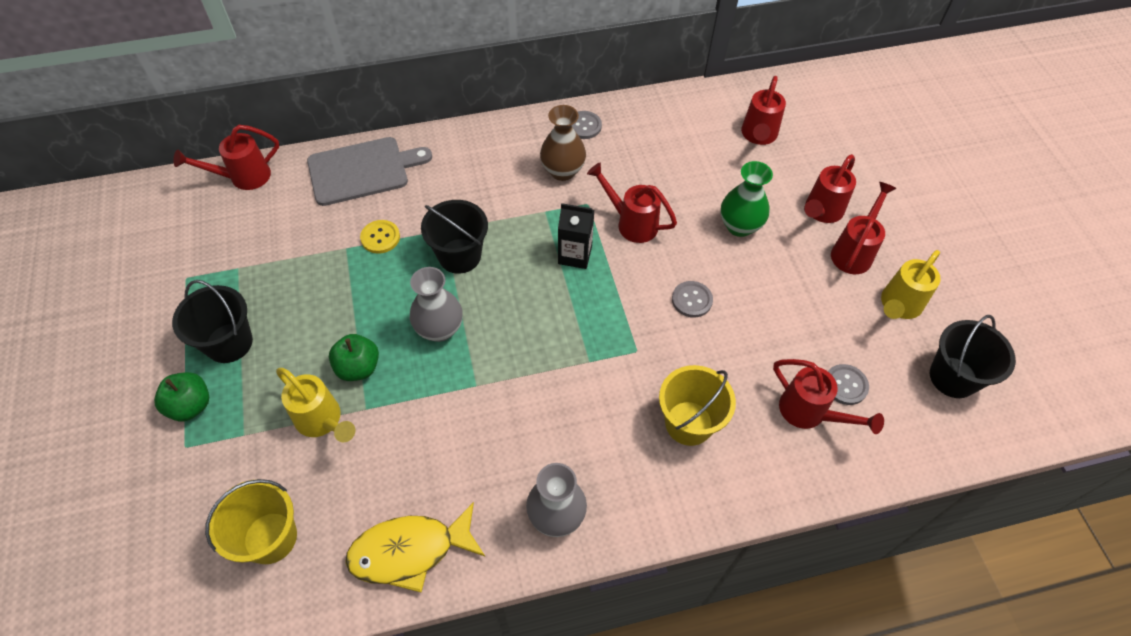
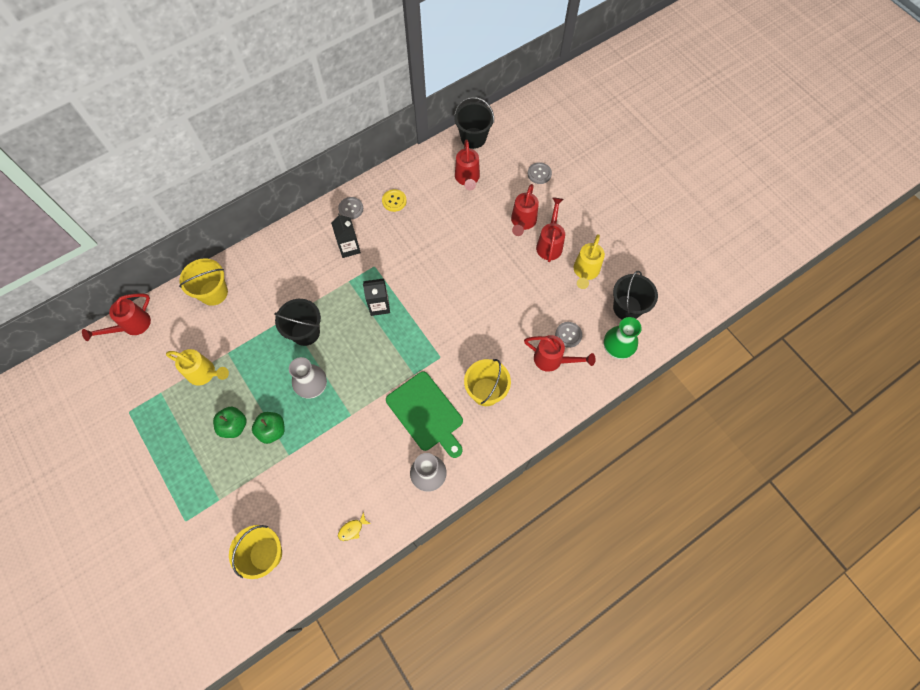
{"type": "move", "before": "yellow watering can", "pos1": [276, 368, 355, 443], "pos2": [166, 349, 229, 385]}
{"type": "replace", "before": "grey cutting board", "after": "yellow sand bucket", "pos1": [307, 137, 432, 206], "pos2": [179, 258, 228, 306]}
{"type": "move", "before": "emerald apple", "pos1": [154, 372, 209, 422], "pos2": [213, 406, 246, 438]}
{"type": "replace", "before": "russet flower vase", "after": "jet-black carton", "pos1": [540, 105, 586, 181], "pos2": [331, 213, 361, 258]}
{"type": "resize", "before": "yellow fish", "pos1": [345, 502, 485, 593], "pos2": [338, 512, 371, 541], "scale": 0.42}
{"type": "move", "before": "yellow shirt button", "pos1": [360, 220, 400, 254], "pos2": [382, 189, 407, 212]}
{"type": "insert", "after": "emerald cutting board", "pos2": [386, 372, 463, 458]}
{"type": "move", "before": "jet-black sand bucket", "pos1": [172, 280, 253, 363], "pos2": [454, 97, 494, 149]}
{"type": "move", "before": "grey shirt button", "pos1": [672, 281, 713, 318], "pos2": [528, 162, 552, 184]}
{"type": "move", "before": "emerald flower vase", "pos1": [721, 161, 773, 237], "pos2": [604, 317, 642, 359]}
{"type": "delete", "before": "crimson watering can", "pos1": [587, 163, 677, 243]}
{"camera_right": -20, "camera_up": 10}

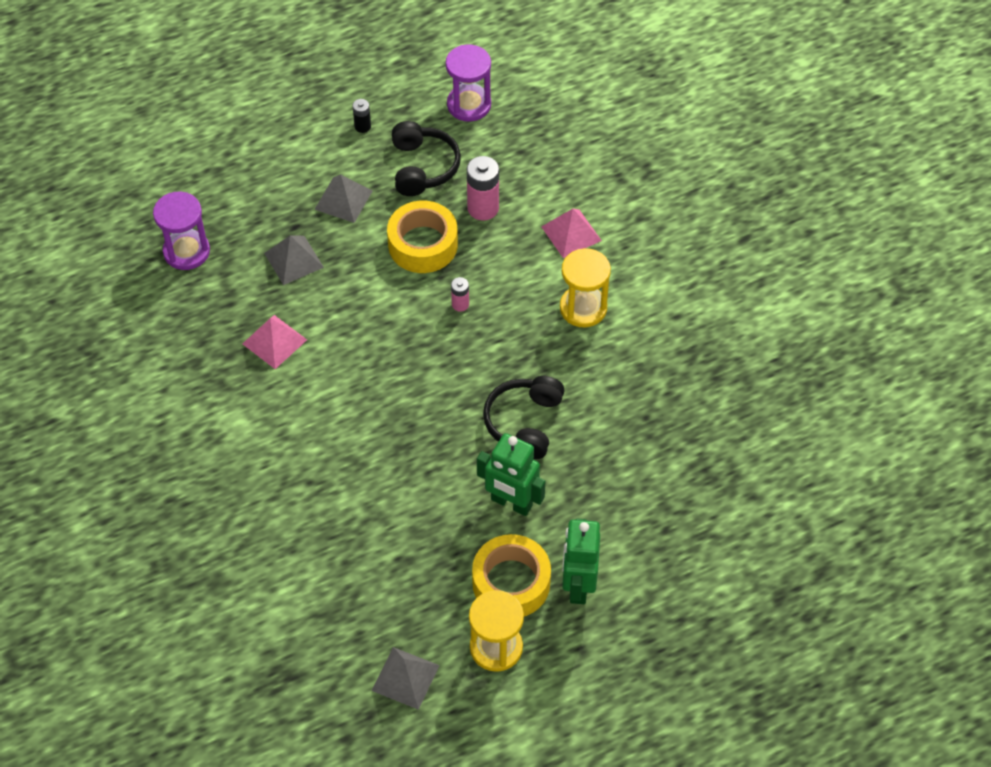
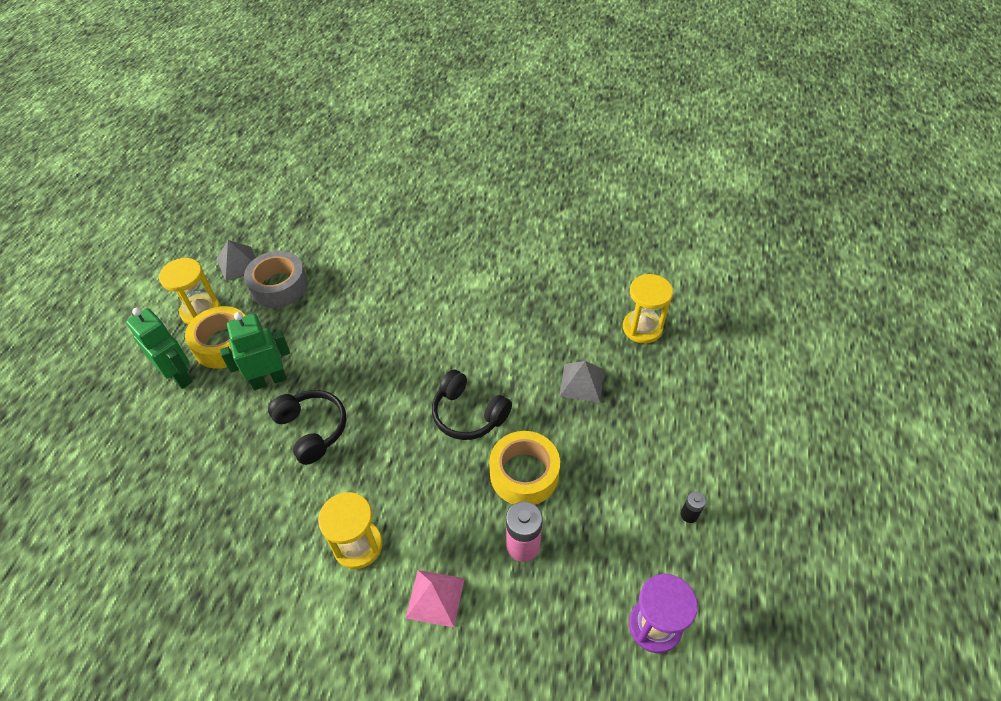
{"type": "insert", "after": "grey sticky tape", "pos2": [244, 251, 308, 308]}
{"type": "move", "before": "jet-black headset", "pos1": [392, 121, 461, 196], "pos2": [432, 369, 512, 440]}
{"type": "recolor", "before": "royal purple sand timer", "after": "yellow sand timer", "pos1": [153, 192, 210, 270], "pos2": [623, 274, 673, 344]}
{"type": "delete", "before": "rosy pyramid shape", "pos1": [243, 315, 307, 369]}
{"type": "delete", "before": "grey pyramid shape", "pos1": [315, 175, 373, 223]}
{"type": "delete", "before": "rosy AA battery", "pos1": [451, 277, 469, 312]}
{"camera_right": 130, "camera_up": -5}

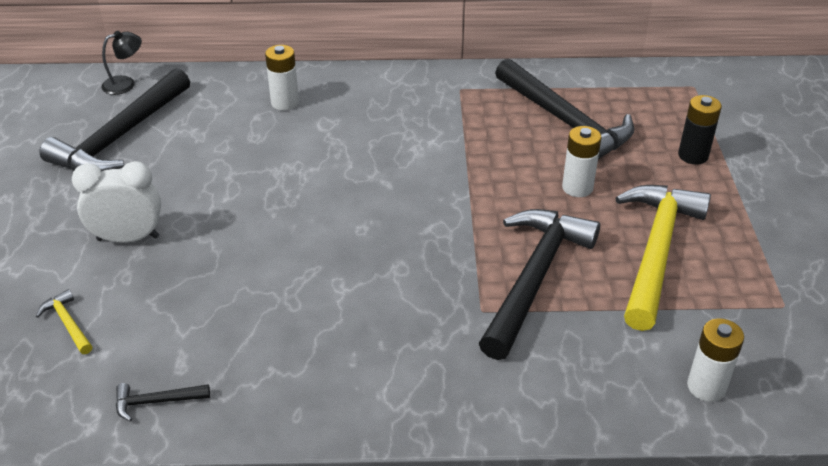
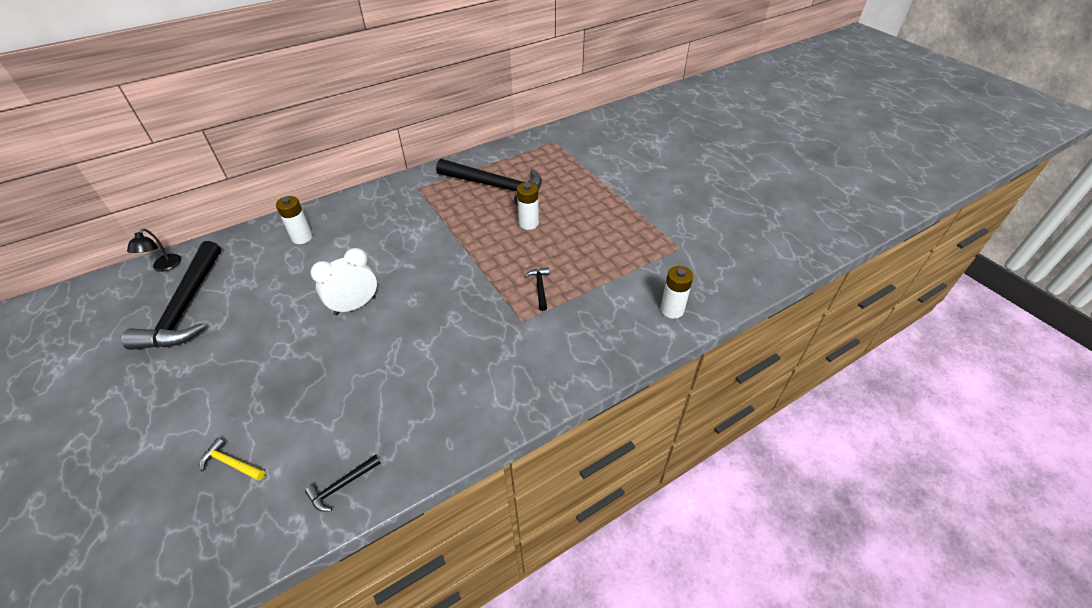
{"type": "rotate", "before": "jet-black desk lamp", "pos1": [101, 31, 142, 95], "pos2": [127, 229, 181, 272], "turn": 150}
{"type": "move", "before": "white bedside clock", "pos1": [72, 161, 161, 243], "pos2": [310, 248, 377, 315]}
{"type": "resize", "before": "jet-black claw hammer", "pos1": [479, 209, 600, 360], "pos2": [524, 268, 549, 311], "scale": 0.41}
{"type": "delete", "before": "yellow claw hammer", "pos1": [615, 185, 711, 331]}
{"type": "delete", "before": "jet-black AA battery", "pos1": [678, 95, 722, 165]}
{"camera_right": -30, "camera_up": 5}

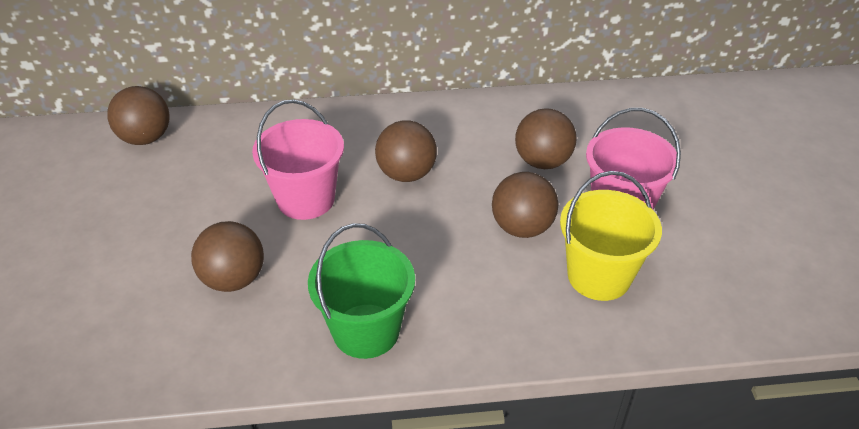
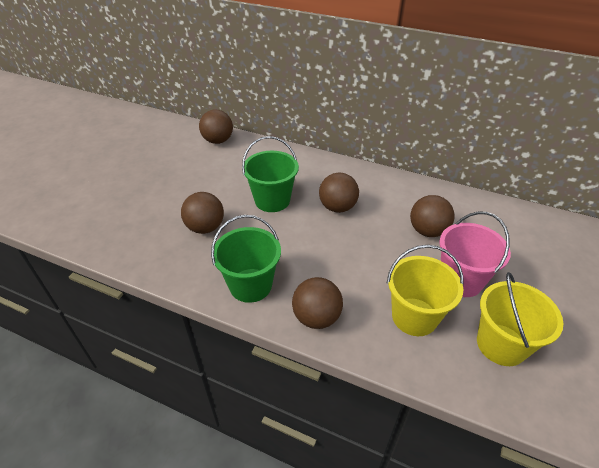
{"type": "recolor", "before": "rosy sand bucket", "after": "emerald sand bucket", "pos1": [252, 99, 344, 220], "pos2": [242, 136, 299, 212]}
{"type": "move", "before": "russet ball", "pos1": [492, 172, 558, 238], "pos2": [292, 277, 343, 329]}
{"type": "insert", "after": "yellow sand bucket", "pos2": [477, 272, 564, 366]}
{"camera_right": 30, "camera_up": 0}

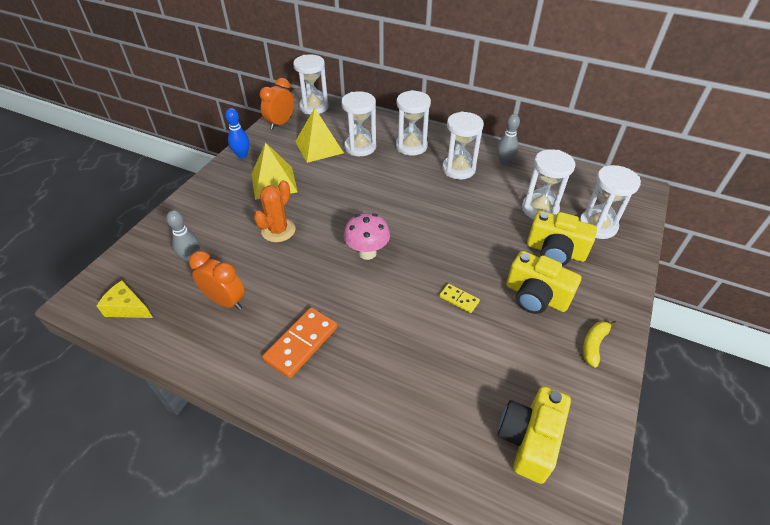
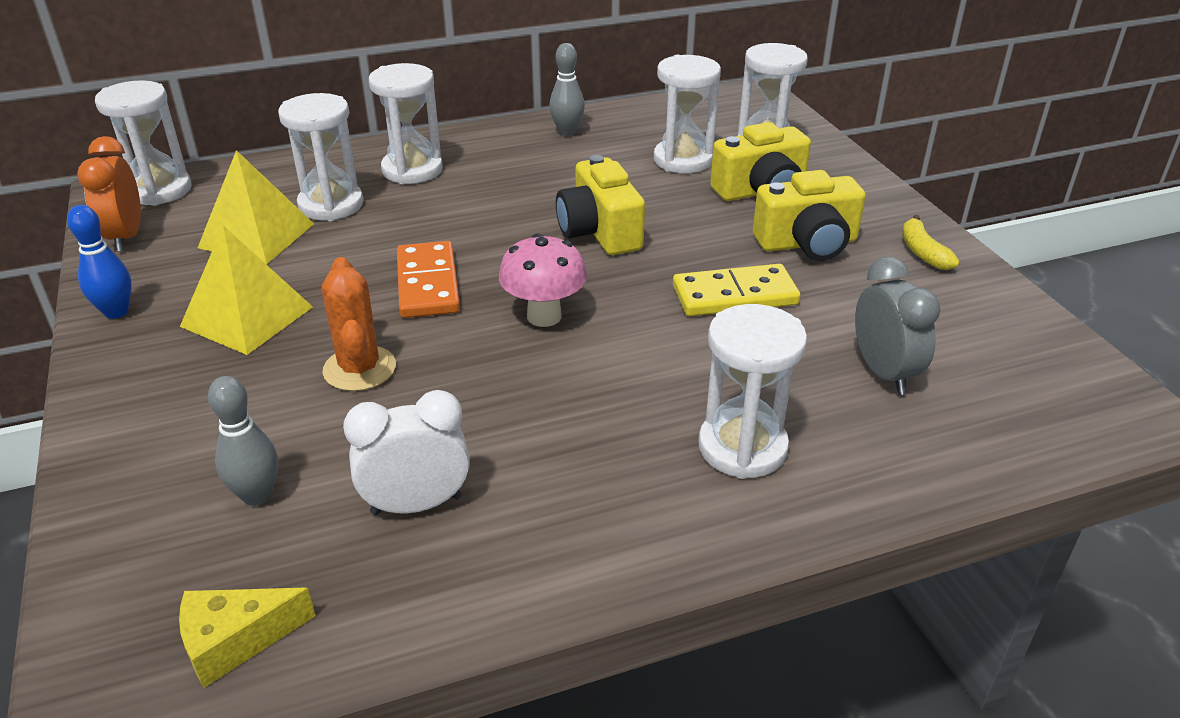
{"type": "recolor", "before": "orange-coloured bedside clock", "after": "white bedside clock", "pos1": [189, 251, 245, 310], "pos2": [343, 390, 470, 515]}
{"type": "move", "before": "orange-coloured domino piece", "pos1": [262, 308, 337, 378], "pos2": [397, 241, 460, 318]}
{"type": "move", "before": "yellow photo camera", "pos1": [498, 386, 571, 484], "pos2": [556, 155, 645, 255]}
{"type": "resize", "before": "yellow domino piece", "pos1": [439, 283, 480, 313], "pos2": [673, 264, 800, 316], "scale": 1.85}
{"type": "move", "before": "white sand timer", "pos1": [442, 111, 484, 179], "pos2": [698, 304, 807, 479]}
{"type": "insert", "after": "grey bedside clock", "pos2": [855, 257, 941, 395]}
{"camera_right": -45, "camera_up": -10}

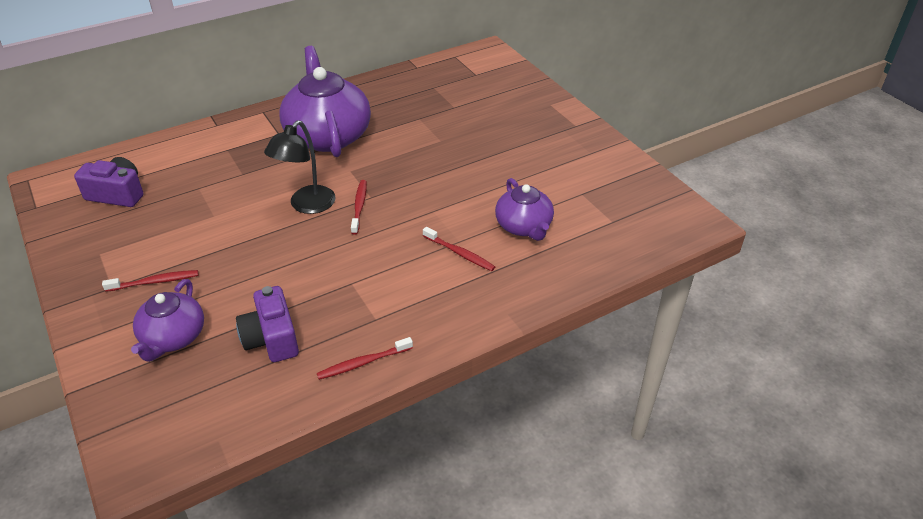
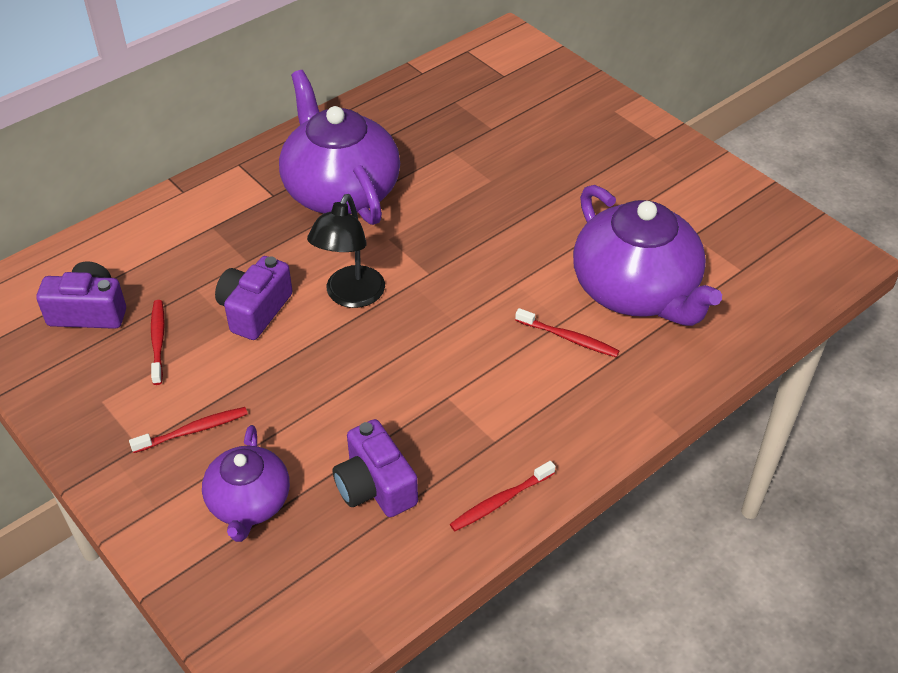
{"type": "move", "before": "crimson tooth brush", "pos1": [351, 180, 367, 235], "pos2": [151, 300, 165, 385]}
{"type": "insert", "after": "royal purple photo camera", "pos2": [215, 256, 293, 340]}
{"type": "resize", "before": "royal purple china teapot", "pos1": [495, 178, 554, 241], "pos2": [573, 185, 722, 326], "scale": 1.75}
{"camera_right": -10, "camera_up": 5}

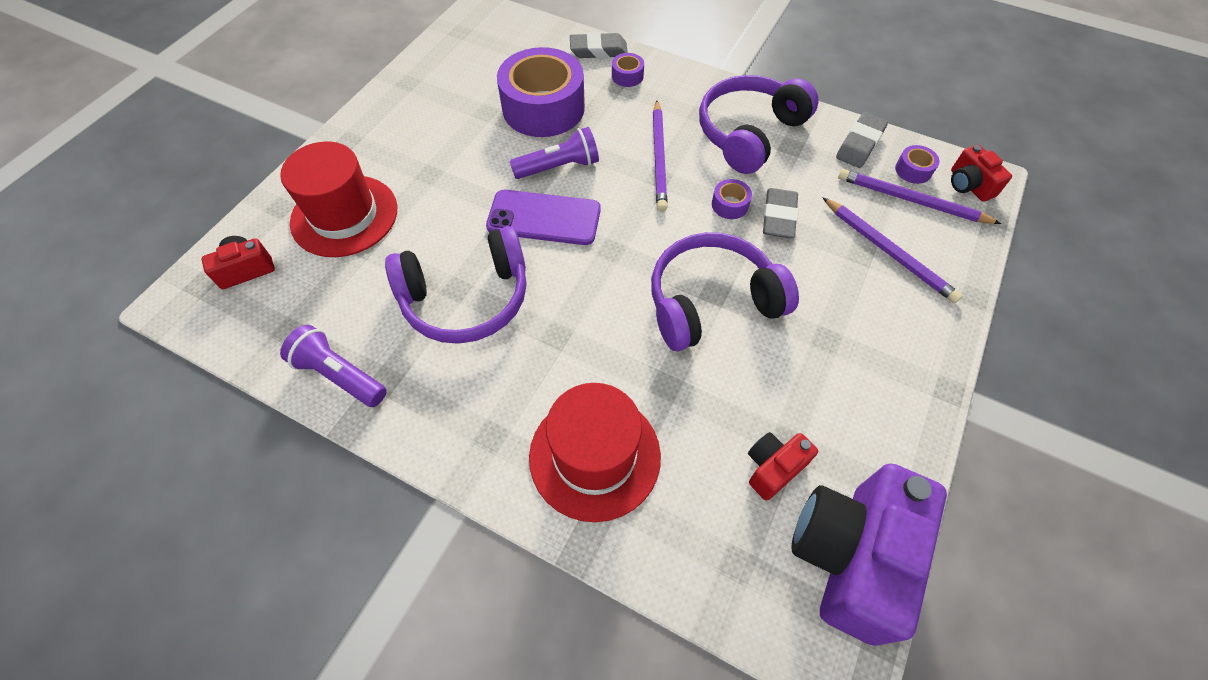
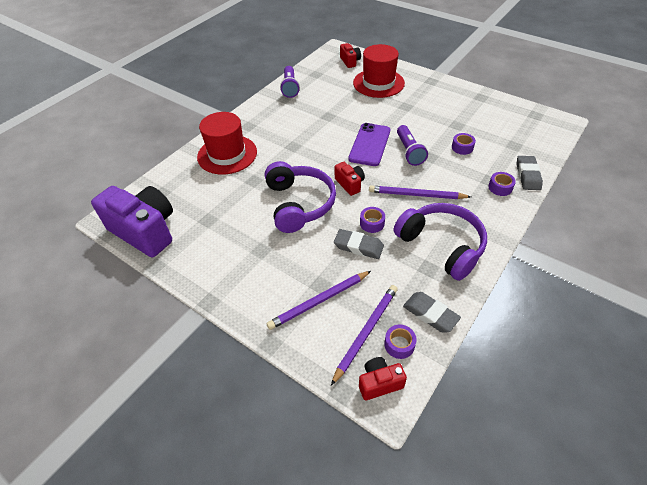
{"type": "rotate", "before": "royal purple pocket torch", "pos1": [280, 325, 387, 407], "pos2": [280, 66, 300, 98], "turn": 135}
{"type": "move", "before": "crimson photo camera", "pos1": [748, 432, 818, 501], "pos2": [335, 162, 365, 196]}
{"type": "resize", "before": "royal purple sticky tape", "pos1": [497, 47, 585, 137], "pos2": [452, 133, 476, 155], "scale": 0.4}
{"type": "delete", "before": "royal purple headset", "pos1": [385, 226, 526, 344]}
{"camera_right": 100, "camera_up": -10}

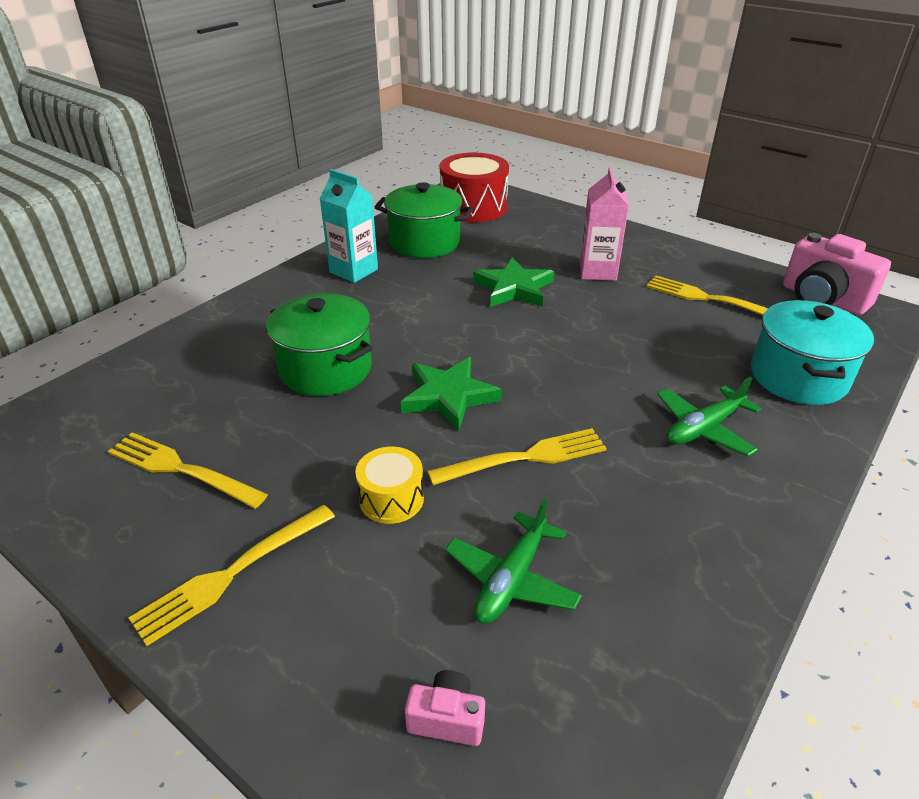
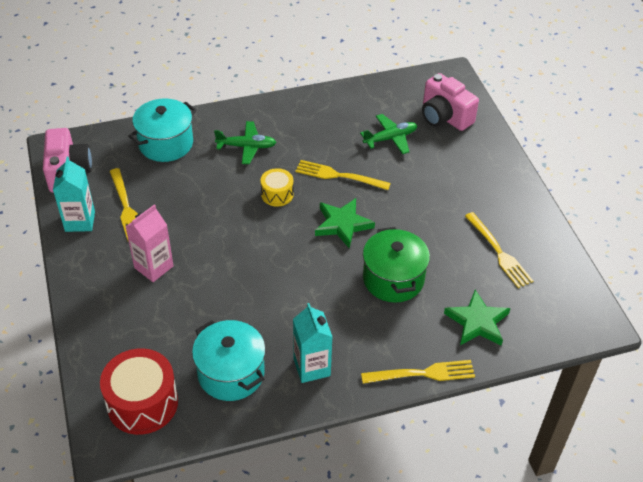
{"type": "insert", "after": "aqua carton", "pos2": [53, 156, 95, 232]}
{"type": "recolor", "before": "emerald stockpot", "after": "aqua stockpot", "pos1": [374, 182, 473, 258], "pos2": [192, 320, 266, 401]}
{"type": "move", "before": "yellow snare drum", "pos1": [356, 447, 424, 524], "pos2": [260, 168, 294, 207]}
{"type": "move", "before": "yellow fork", "pos1": [129, 505, 335, 646], "pos2": [361, 360, 475, 384]}
{"type": "resize", "before": "rosy photo camera", "pos1": [405, 670, 485, 746], "pos2": [422, 73, 479, 131], "scale": 2.08}
{"type": "move", "before": "emerald five-pointed star", "pos1": [473, 257, 554, 307], "pos2": [444, 290, 510, 345]}
{"camera_right": -145, "camera_up": 10}

